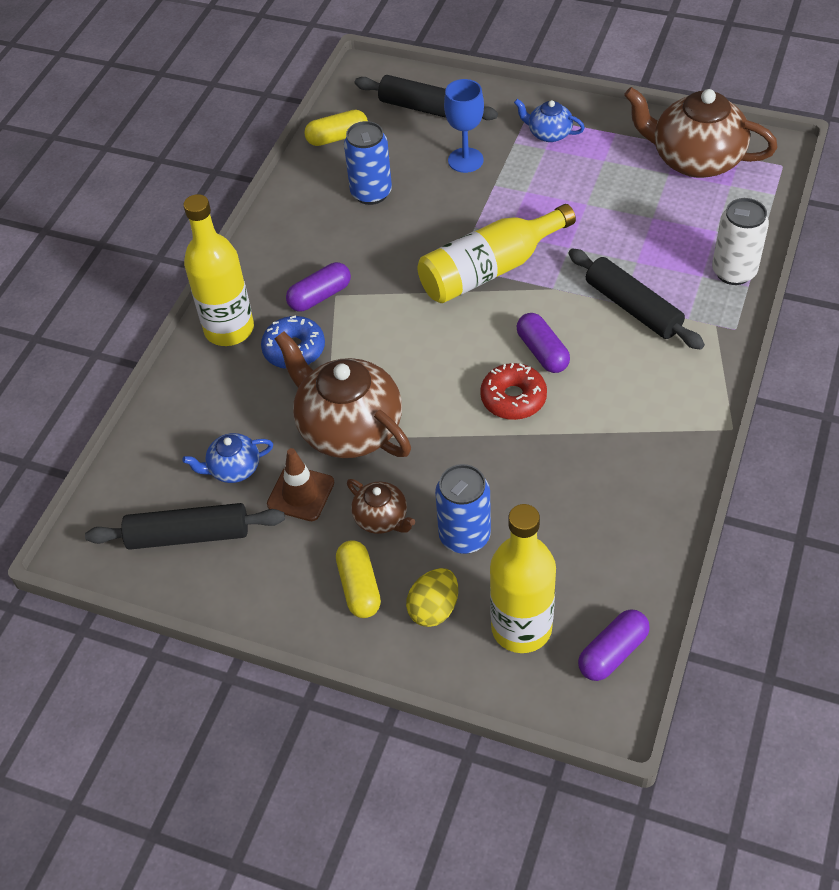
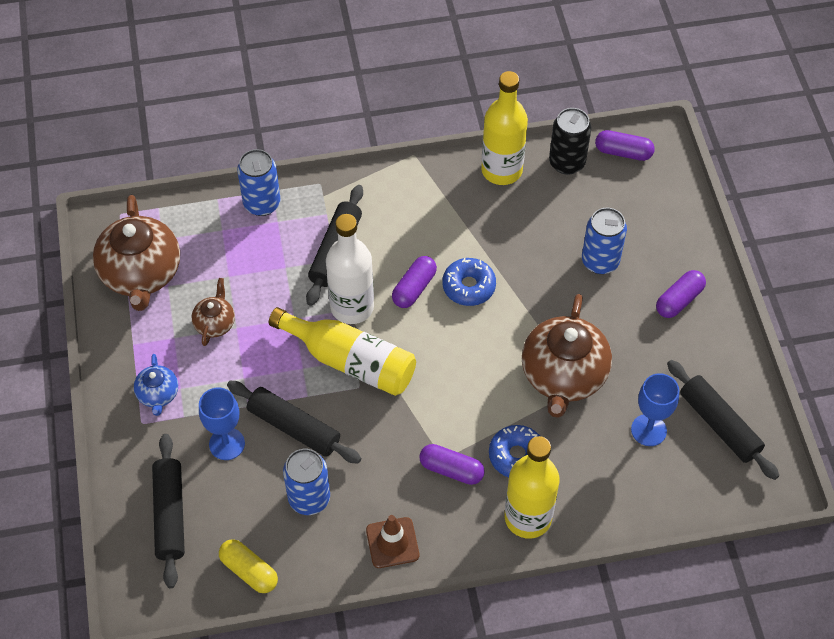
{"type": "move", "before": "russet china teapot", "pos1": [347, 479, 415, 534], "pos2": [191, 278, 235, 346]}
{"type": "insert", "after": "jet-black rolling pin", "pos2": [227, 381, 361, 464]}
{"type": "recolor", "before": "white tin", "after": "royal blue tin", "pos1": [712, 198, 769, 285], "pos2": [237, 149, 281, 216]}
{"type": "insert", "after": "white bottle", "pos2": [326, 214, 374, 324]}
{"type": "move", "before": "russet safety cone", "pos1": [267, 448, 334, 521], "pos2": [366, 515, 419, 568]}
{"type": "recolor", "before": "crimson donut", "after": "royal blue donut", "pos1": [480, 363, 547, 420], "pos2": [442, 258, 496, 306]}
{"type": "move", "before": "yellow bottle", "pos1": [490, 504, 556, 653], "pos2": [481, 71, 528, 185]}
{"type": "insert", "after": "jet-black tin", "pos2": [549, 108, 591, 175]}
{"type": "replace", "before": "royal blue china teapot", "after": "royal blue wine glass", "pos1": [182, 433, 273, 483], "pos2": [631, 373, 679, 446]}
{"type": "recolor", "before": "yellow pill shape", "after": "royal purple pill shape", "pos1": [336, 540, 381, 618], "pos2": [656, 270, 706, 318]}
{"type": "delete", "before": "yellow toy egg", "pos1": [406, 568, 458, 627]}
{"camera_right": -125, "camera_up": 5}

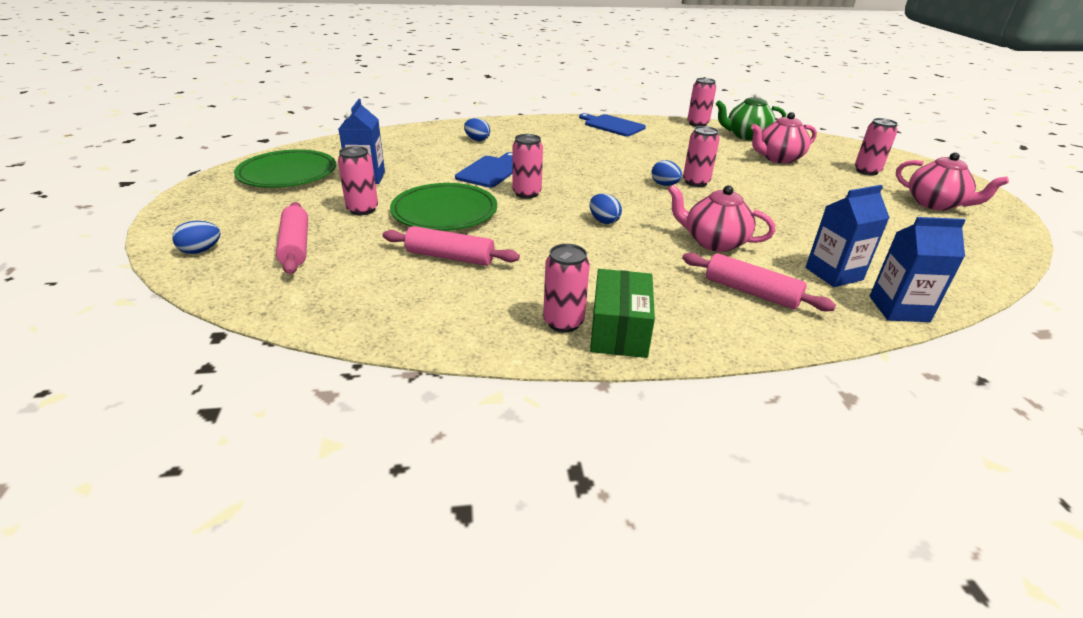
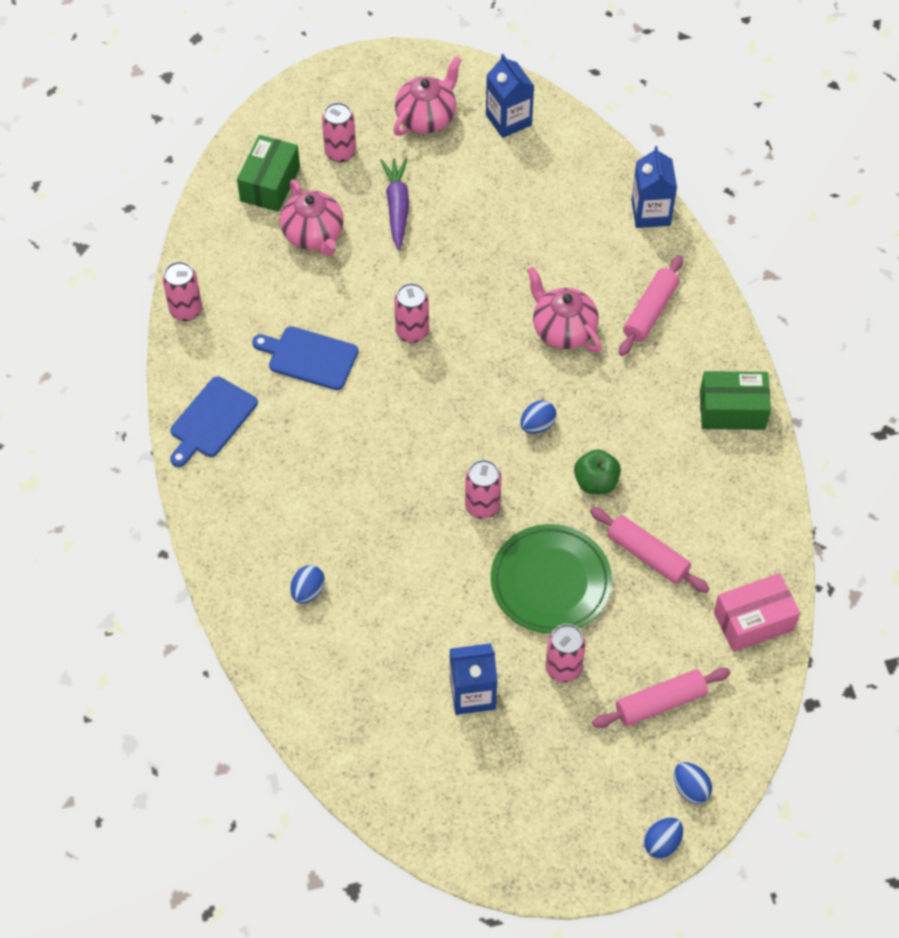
{"type": "insert", "after": "emerald parcel", "pos2": [237, 135, 300, 212]}
{"type": "move", "before": "royal blue cutting board", "pos1": [455, 152, 512, 188], "pos2": [252, 326, 359, 390]}
{"type": "insert", "after": "royal purple toy carrot", "pos2": [380, 158, 409, 250]}
{"type": "move", "before": "royal blue carton", "pos1": [805, 185, 890, 287], "pos2": [486, 54, 534, 138]}
{"type": "rotate", "before": "rosy china teapot", "pos1": [668, 185, 775, 252], "pos2": [527, 267, 602, 353], "turn": 120}
{"type": "insert", "after": "emerald apple", "pos2": [574, 449, 621, 494]}
{"type": "rotate", "before": "rosy rolling pin", "pos1": [383, 226, 520, 266], "pos2": [590, 507, 710, 593], "turn": -60}
{"type": "move", "before": "royal blue toy egg", "pos1": [651, 160, 682, 186], "pos2": [644, 817, 683, 859]}
{"type": "insert", "after": "rosy parcel", "pos2": [714, 573, 800, 652]}
{"type": "delete", "before": "emerald flat dish", "pos1": [234, 149, 336, 188]}
{"type": "delete", "before": "rosy tin", "pos1": [543, 244, 590, 332]}
{"type": "delete", "before": "emerald china teapot", "pos1": [716, 93, 786, 140]}
{"camera_right": -95, "camera_up": 25}

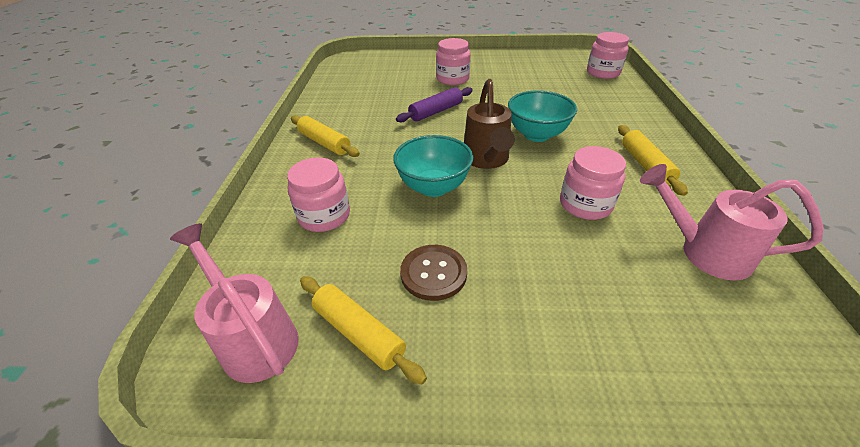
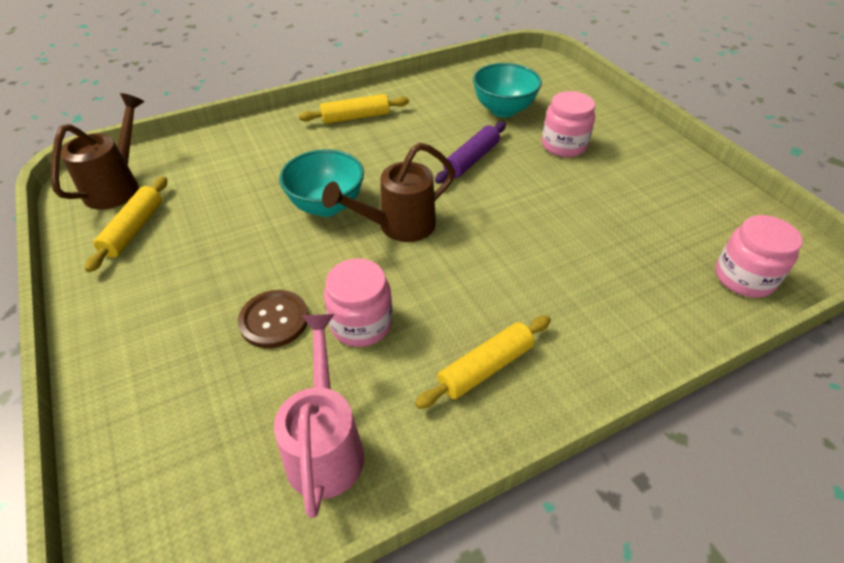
{"type": "recolor", "before": "rosy watering can", "after": "russet watering can", "pos1": [170, 223, 299, 383], "pos2": [51, 93, 144, 209]}
{"type": "move", "before": "russet shirt button", "pos1": [400, 245, 467, 301], "pos2": [238, 290, 308, 348]}
{"type": "rotate", "before": "yellow rolling pin", "pos1": [291, 115, 360, 157], "pos2": [299, 94, 409, 124], "turn": 60}
{"type": "rotate", "before": "royal purple rolling pin", "pos1": [396, 87, 473, 122], "pos2": [435, 122, 506, 184], "turn": -75}
{"type": "move", "before": "aqua bowl", "pos1": [508, 90, 577, 142], "pos2": [473, 63, 542, 117]}
{"type": "delete", "before": "rosy jam jar", "pos1": [287, 158, 350, 232]}
{"camera_right": 60, "camera_up": 5}

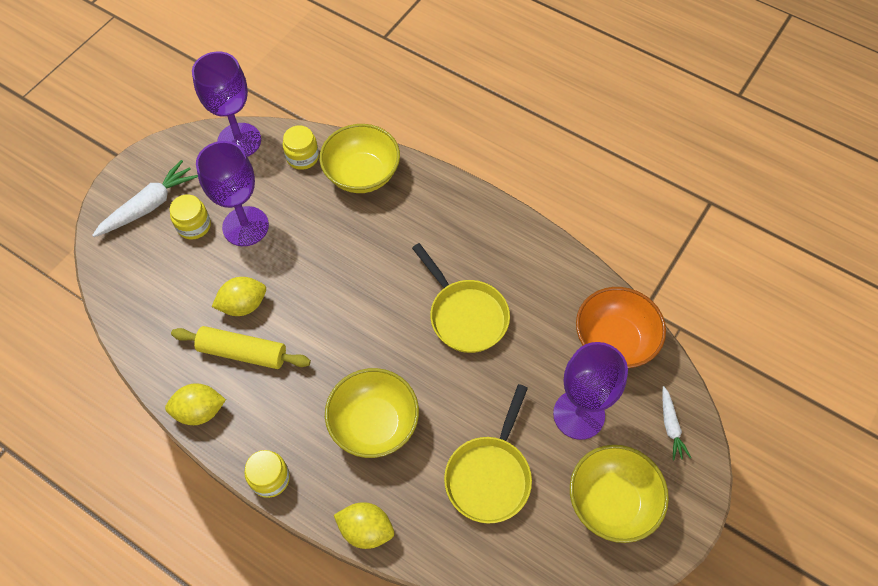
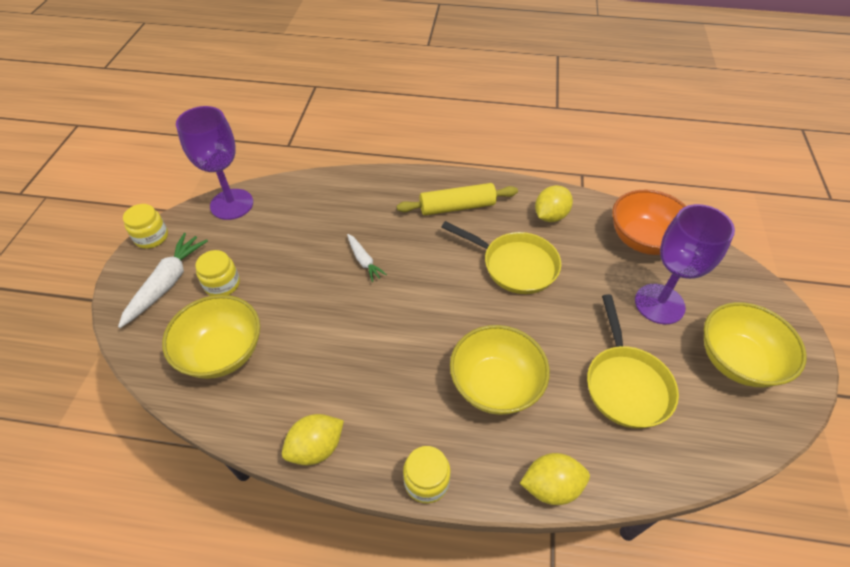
{"type": "move", "before": "yellow jam jar", "pos1": [283, 125, 319, 170], "pos2": [123, 204, 168, 249]}
{"type": "move", "before": "yellow bowl", "pos1": [319, 124, 400, 193], "pos2": [162, 295, 260, 379]}
{"type": "move", "before": "white toy carrot", "pos1": [662, 386, 691, 460], "pos2": [347, 234, 387, 282]}
{"type": "move", "before": "yellow rolling pin", "pos1": [171, 326, 311, 369], "pos2": [397, 183, 518, 215]}
{"type": "move", "before": "yellow lemon", "pos1": [212, 277, 266, 316], "pos2": [535, 185, 573, 222]}
{"type": "delete", "before": "royal purple wine glass", "pos1": [196, 141, 269, 246]}
{"camera_right": -25, "camera_up": -10}

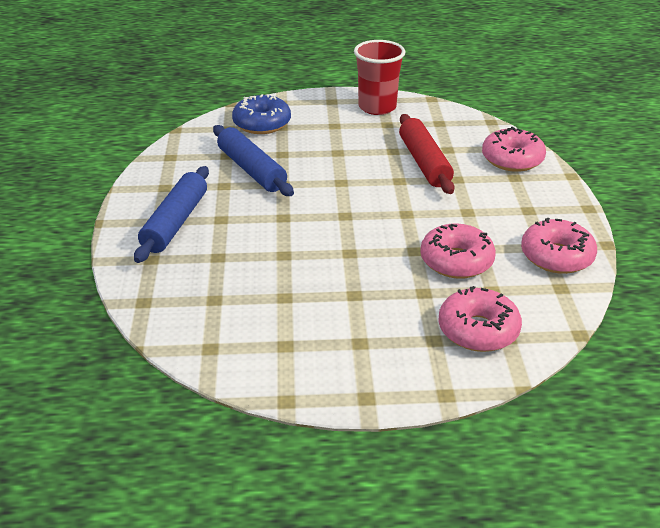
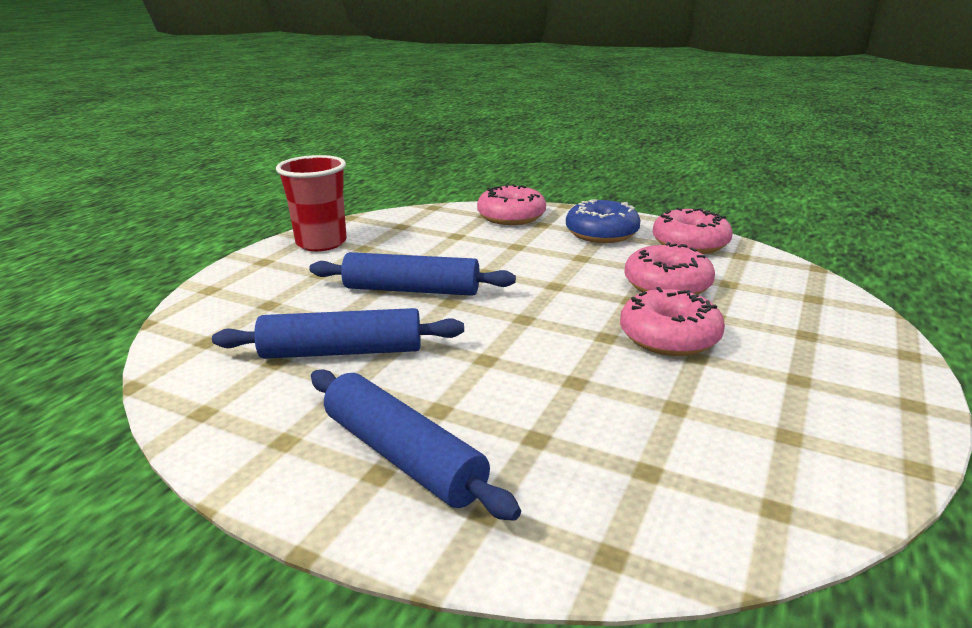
{"type": "insert", "after": "royal blue rolling pin", "pos2": [309, 252, 516, 296]}
{"type": "move", "before": "royal blue donut", "pos1": [232, 94, 291, 134], "pos2": [566, 199, 640, 243]}
{"type": "move", "before": "rosy donut", "pos1": [438, 286, 522, 352], "pos2": [620, 287, 725, 356]}
{"type": "delete", "before": "crimson rolling pin", "pos1": [399, 114, 455, 194]}
{"camera_right": -60, "camera_up": -10}

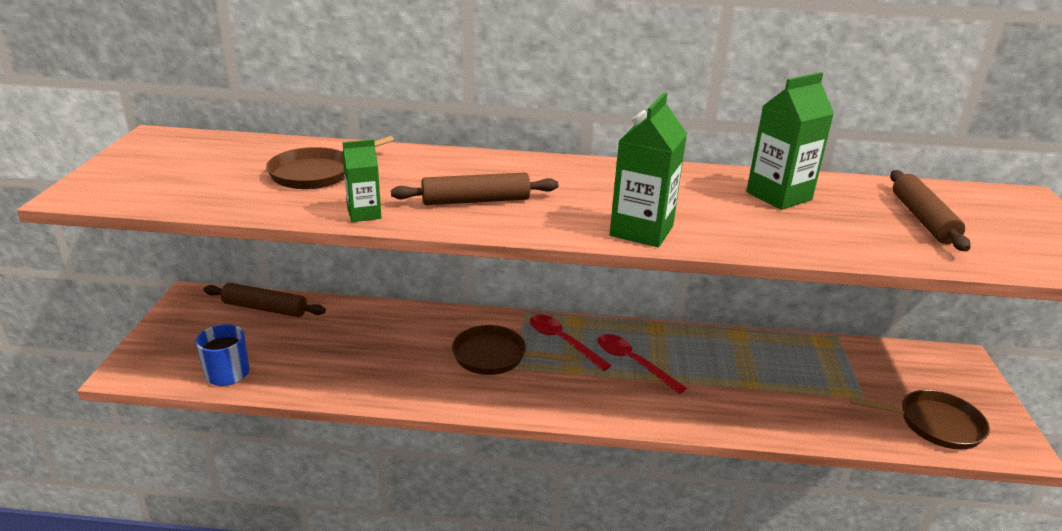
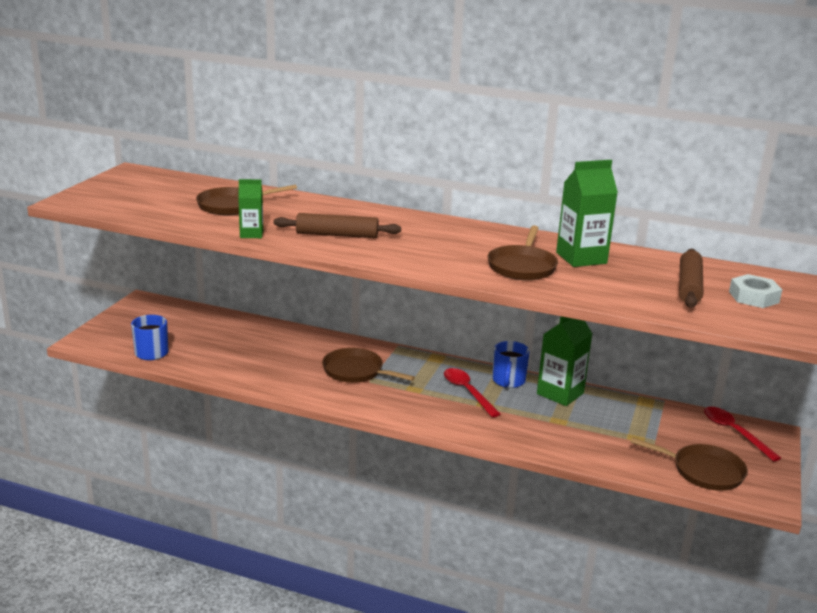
{"type": "insert", "after": "russet skillet", "pos2": [487, 226, 558, 280]}
{"type": "insert", "after": "royal blue tea mug", "pos2": [492, 341, 530, 388]}
{"type": "move", "before": "emerald carton", "pos1": [610, 92, 687, 247], "pos2": [537, 316, 592, 406]}
{"type": "move", "before": "crimson tablespoon", "pos1": [530, 315, 611, 371], "pos2": [704, 407, 781, 462]}
{"type": "insert", "after": "white hex nut", "pos2": [729, 274, 782, 308]}
{"type": "delete", "before": "russet rolling pin", "pos1": [204, 283, 326, 317]}
{"camera_right": 15, "camera_up": -5}

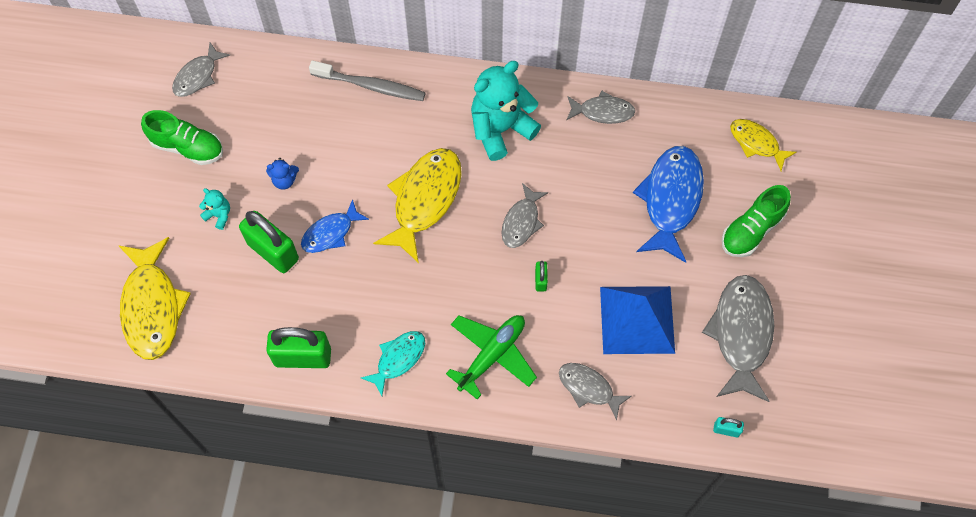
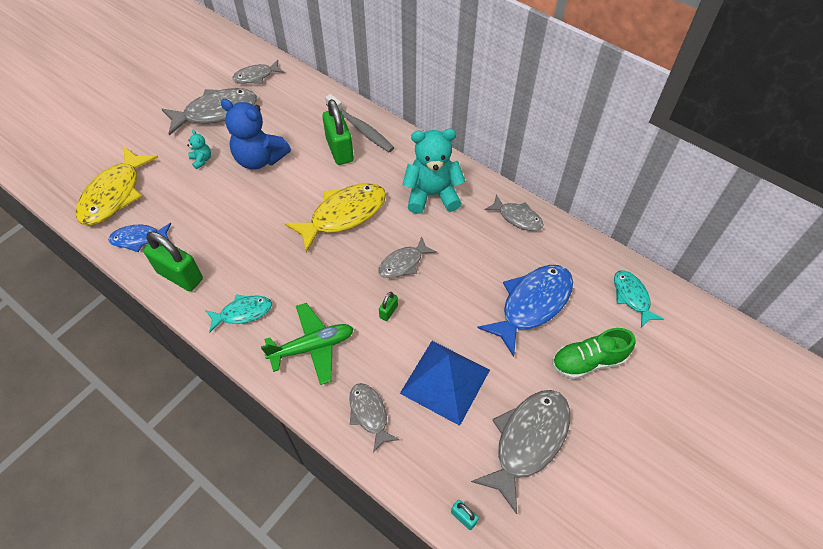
{"type": "move", "before": "royal blue fish", "pos1": [301, 199, 369, 253], "pos2": [108, 223, 171, 252]}
{"type": "replace", "before": "emerald lace-up shoe", "after": "grey fish", "pos1": [141, 110, 223, 165], "pos2": [162, 88, 257, 136]}
{"type": "resize", "before": "royal blue teddy bear", "pos1": [266, 158, 299, 190], "pos2": [220, 99, 291, 170], "scale": 2.27}
{"type": "move", "before": "emerald small lock", "pos1": [239, 211, 299, 273], "pos2": [322, 99, 354, 165]}
{"type": "recolor", "before": "yellow fish", "after": "aqua fish", "pos1": [730, 119, 797, 171], "pos2": [614, 270, 664, 327]}
{"camera_right": 30, "camera_up": -10}

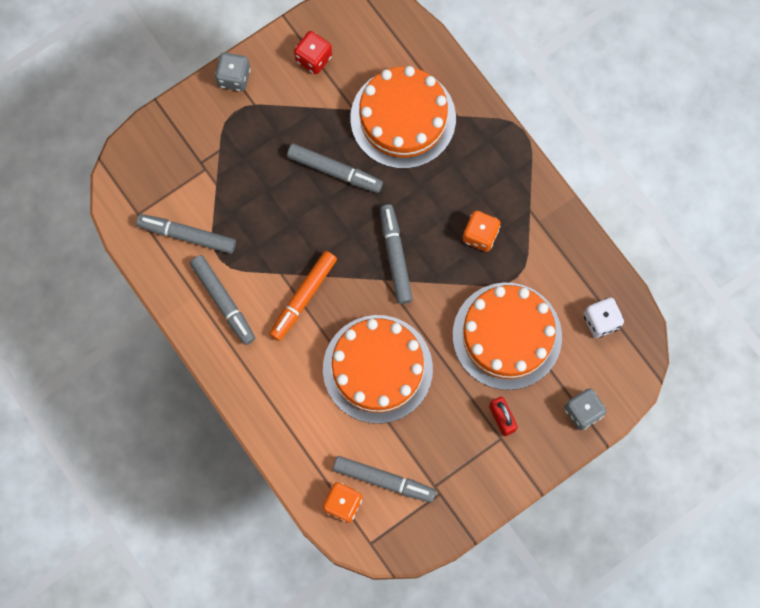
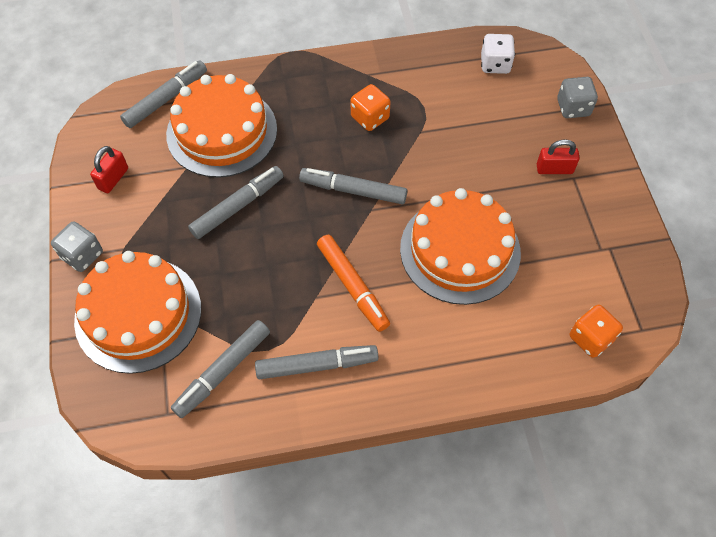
{"type": "move", "before": "orange-coloured gateau", "pos1": [453, 283, 562, 390], "pos2": [74, 251, 201, 374]}
{"type": "replace", "before": "crimson die", "after": "crimson small lock", "pos1": [294, 31, 332, 74], "pos2": [90, 146, 128, 193]}
{"type": "move", "before": "grey felt pen", "pos1": [333, 456, 436, 503], "pos2": [120, 60, 207, 128]}
{"camera_right": -65, "camera_up": -15}

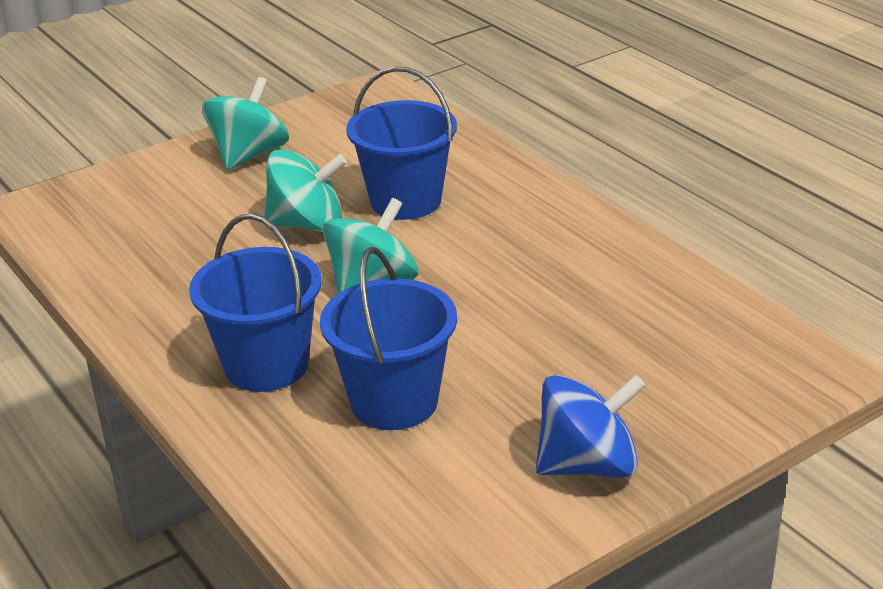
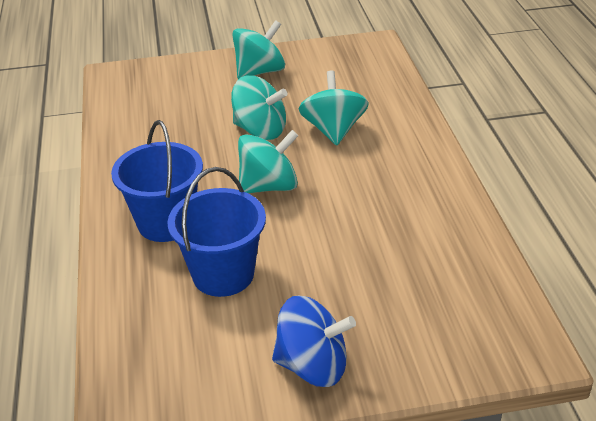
{"type": "replace", "before": "royal blue sand bucket", "after": "aqua toy top", "pos1": [346, 67, 457, 220], "pos2": [299, 70, 368, 145]}
{"camera_right": 25, "camera_up": 5}

